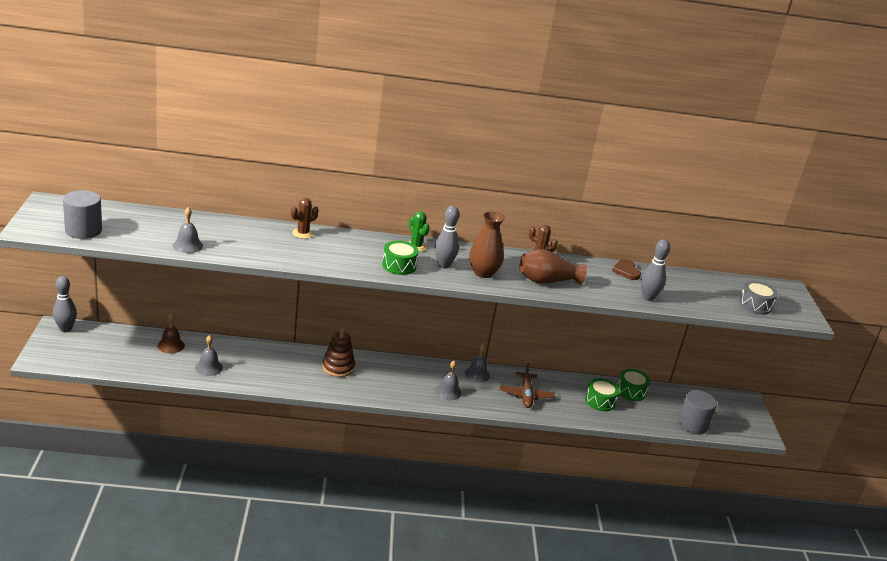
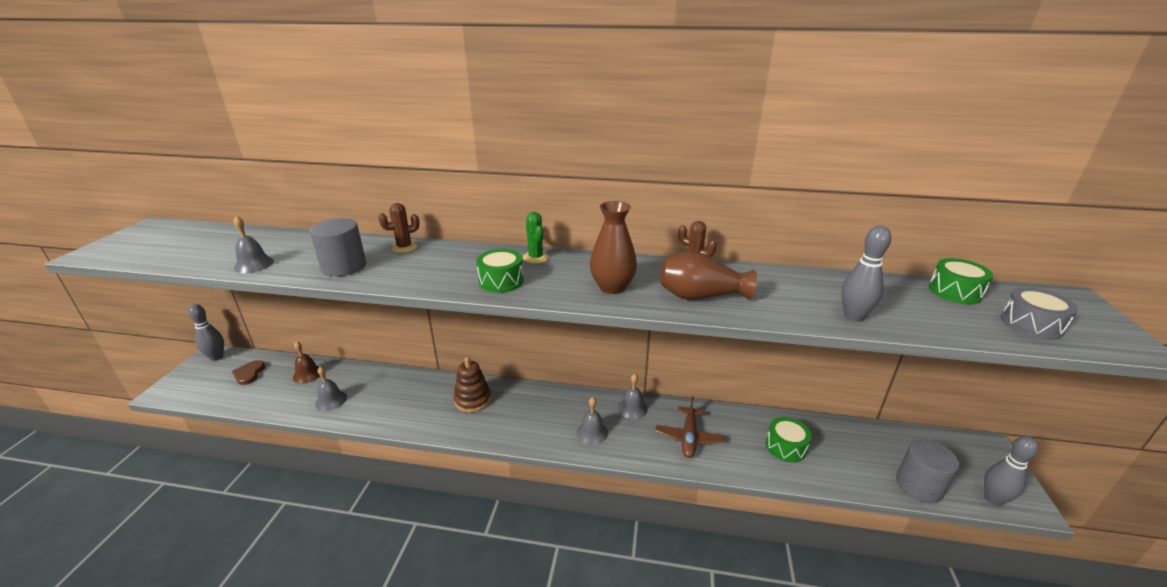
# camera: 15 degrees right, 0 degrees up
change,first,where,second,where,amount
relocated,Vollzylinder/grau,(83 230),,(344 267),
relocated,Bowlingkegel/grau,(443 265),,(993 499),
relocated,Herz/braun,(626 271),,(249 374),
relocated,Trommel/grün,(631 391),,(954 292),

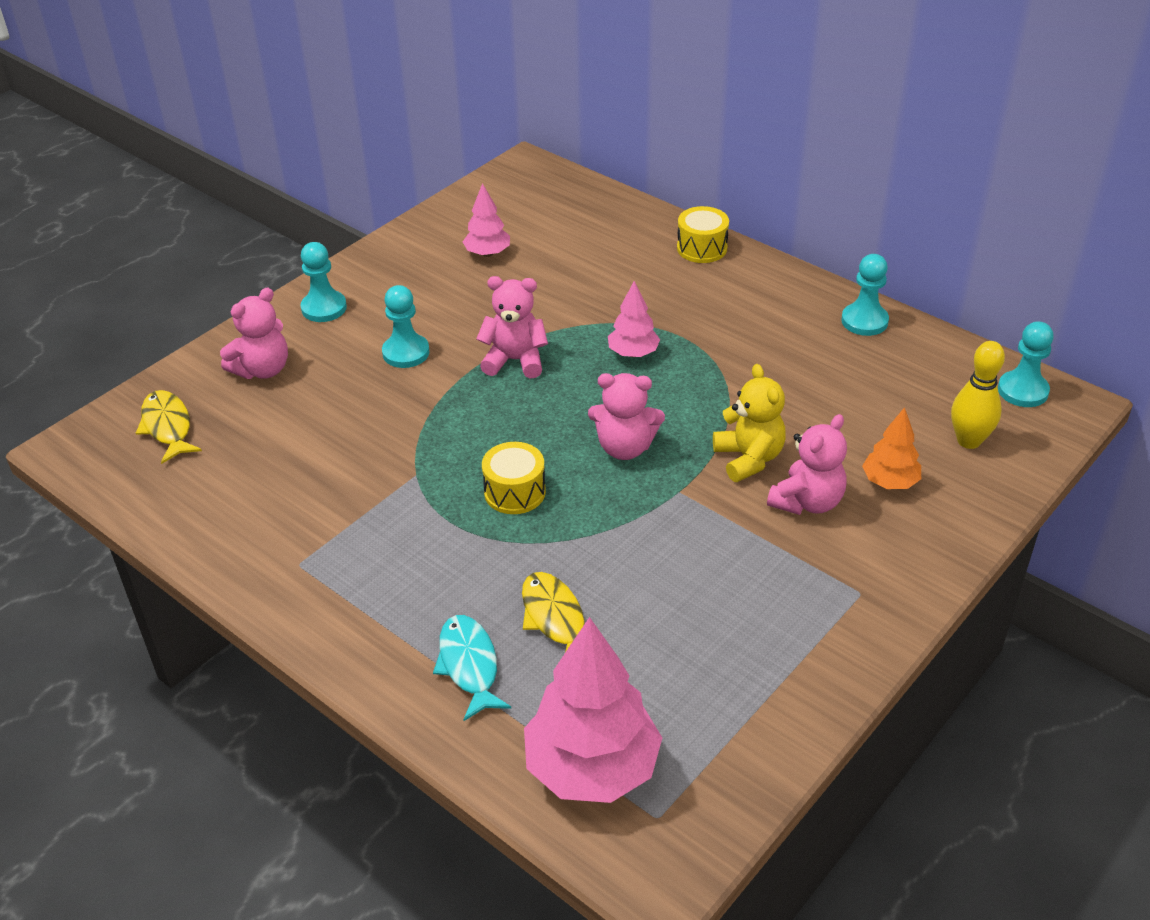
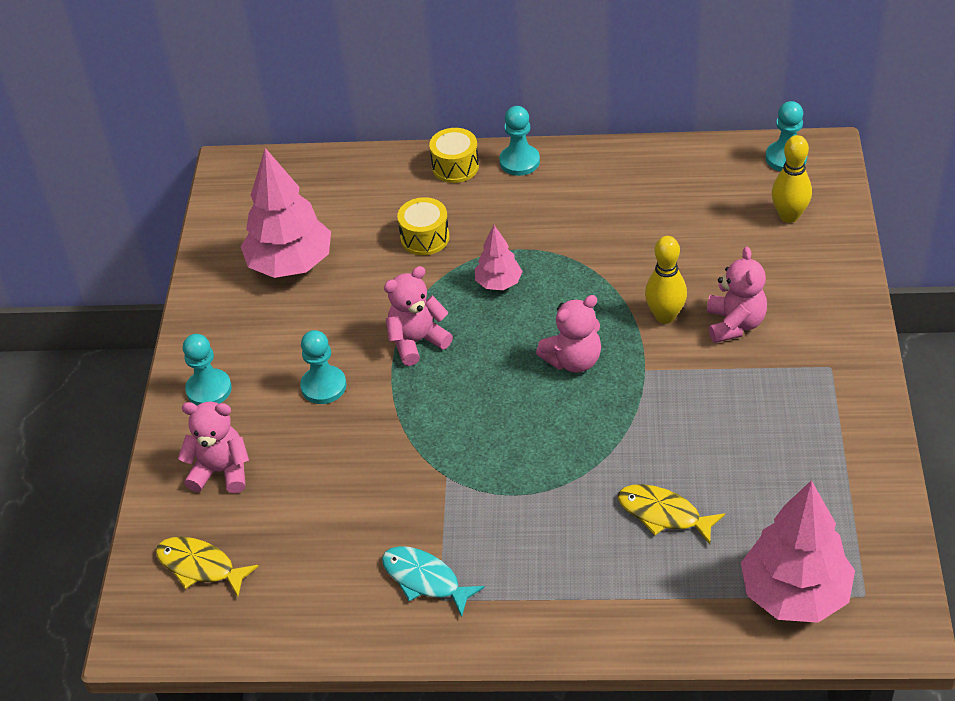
# camera: 35 degrees left, 5 degrees up
change,first,where,second,where,amount
size,Baum/rosa,(487 253),,(291 264),x1.93
relocated,Bauer/türkis,(864 321),,(519 162),
spun,Teddybär/rosa,(262 370),,(221 471),90 degrees counterclockwise
exchanged,Teddybär/gelb,(748 458),Bowlingkegel/gelb,(665 316),
missing,Baum/orange,(889 482),,,
relocated,Trommel/gelb,(515 492),,(425 238),
relocated,Fisch/türkis,(469 665),,(425 580),

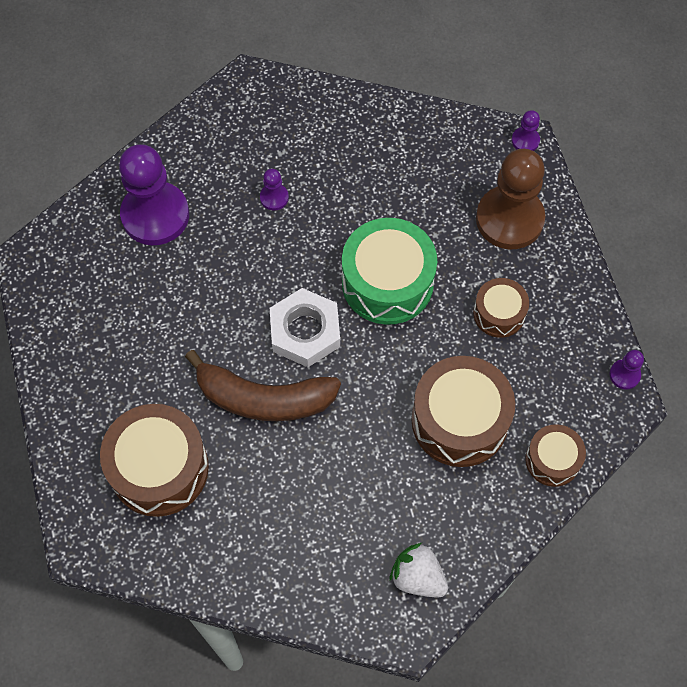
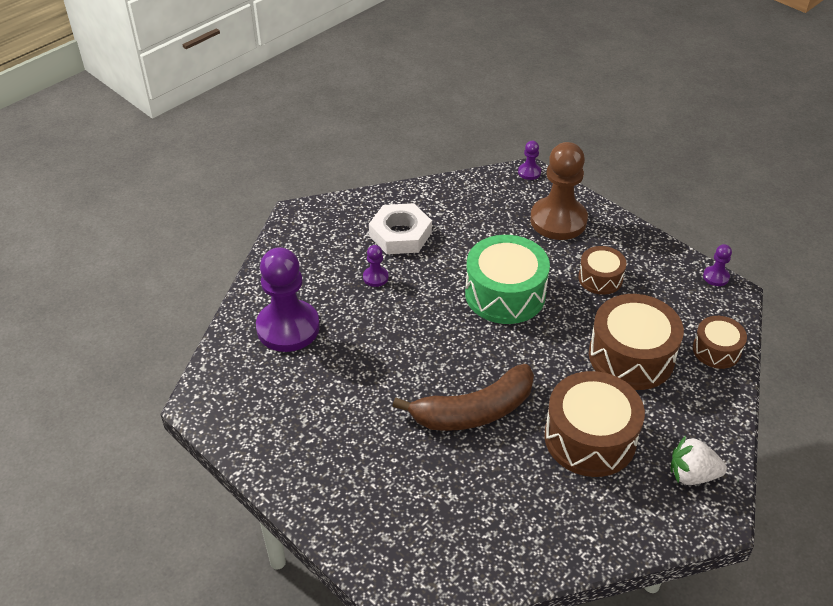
# camera: 30 degrees left, 20 degrees down
change,first,where,second,where,amount
relocated,Sechskantmutter/weiß,(305 331),,(400 234),
relocated,Trommel/braun,(159 468),,(590 438),

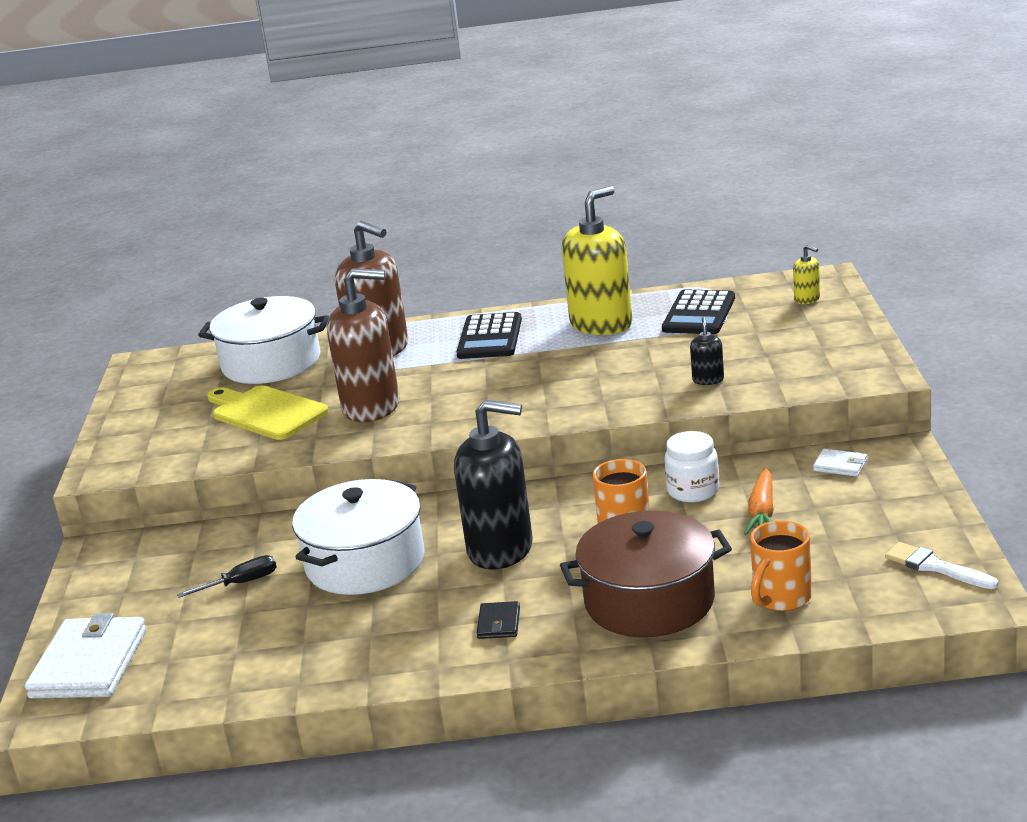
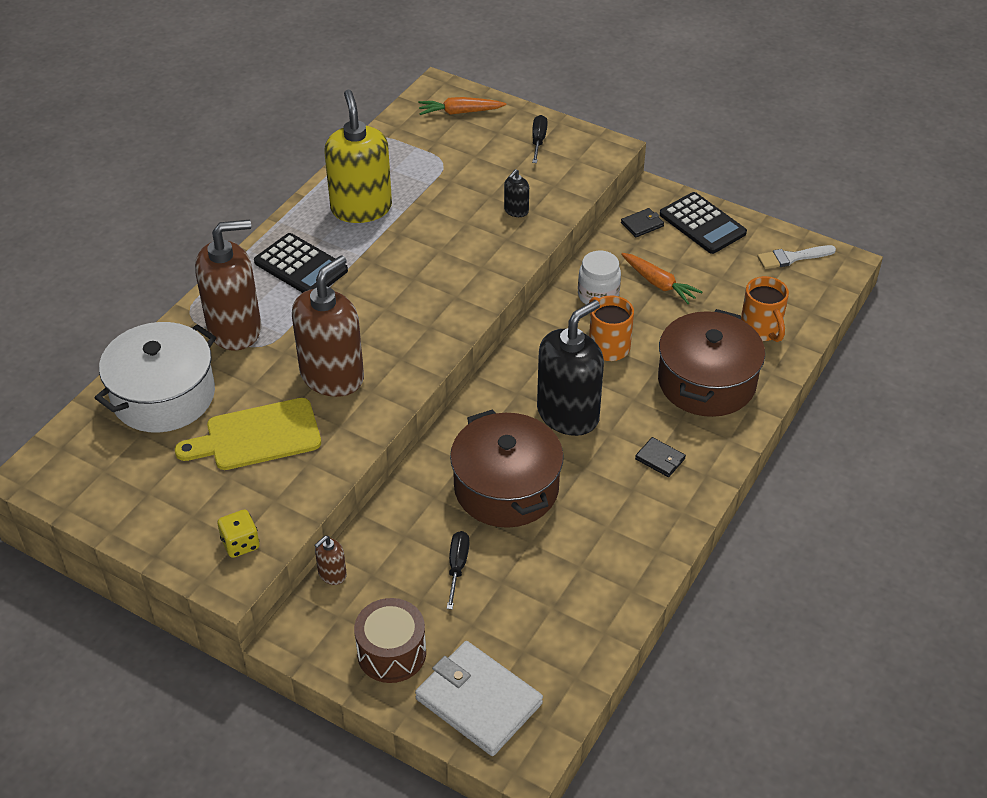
# camera: 60 degrees left, 20 degrees up
change,first,where,second,where,amount
exchanged,Seifenspender/gelb,(807 299),Karotte/orange,(460 112),
relocated,Taschenrechner/schwarz,(699 314),,(702 224),
spun,Seifenspender/schwarz,(708 380),,(516 211),90 degrees counterclockwise
colour,Geldbörse/weiß,(840 465),Geldbörse/schwarz,(642 224),
colour,Kochtopf/weiß,(365 562),Kochtopf/braun,(506 488),
appeared,,,Schraubenzieher/schwarz,(538 140),
appeared,,,Spielwürfel/gelb,(240 544),
appeared,,,Seifenspender/braun,(332 574),
appeared,,,Trommel/braun,(391 653),

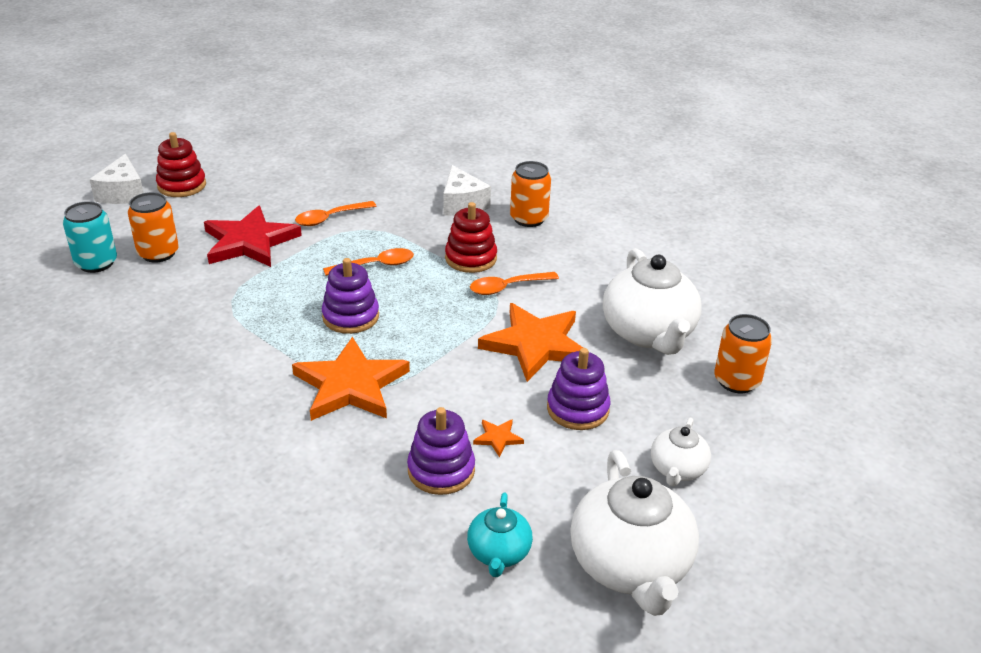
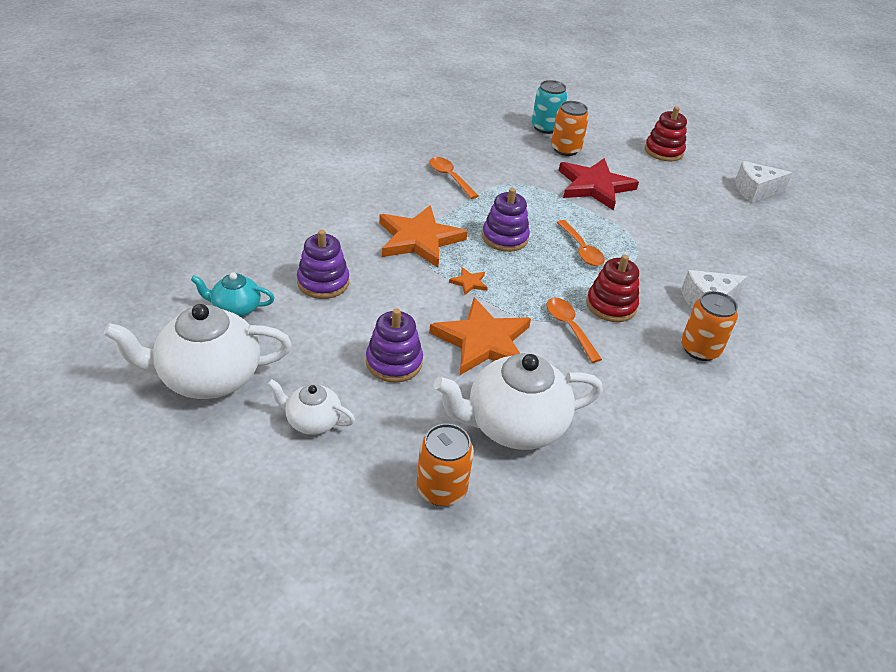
# camera: 85 degrees right, 5 degrees up
change,first,where,second,where,amount
relocated,Käse/weiß,(123 193),,(755 190),
relocated,Löffel/orange,(330 218),,(450 177),
relocated,Stern/orange,(498 438),,(469 282),

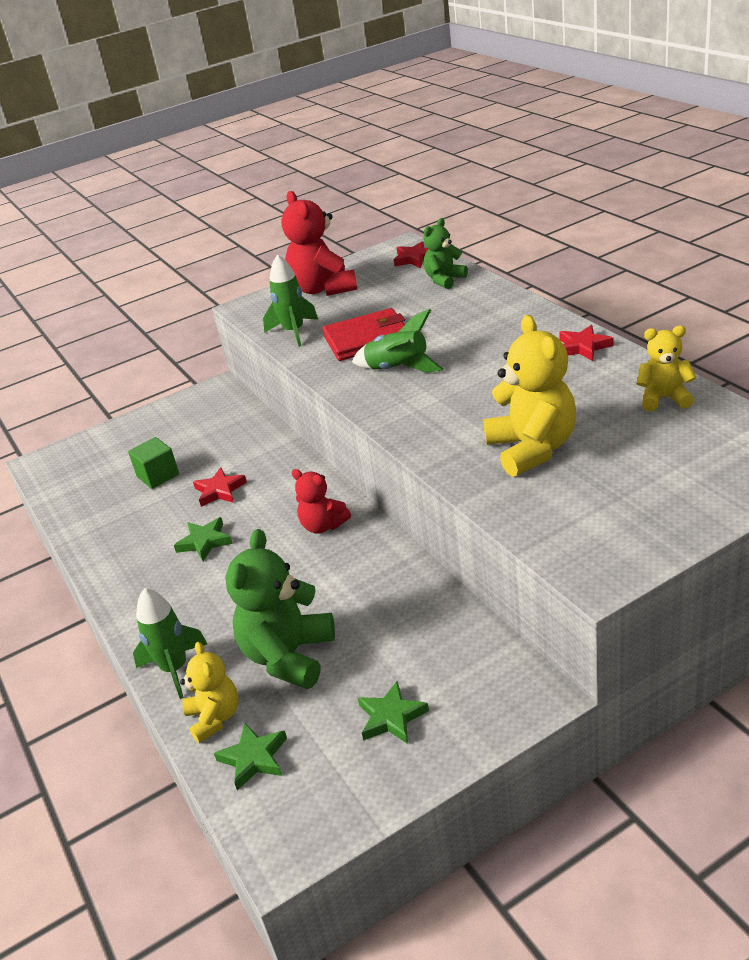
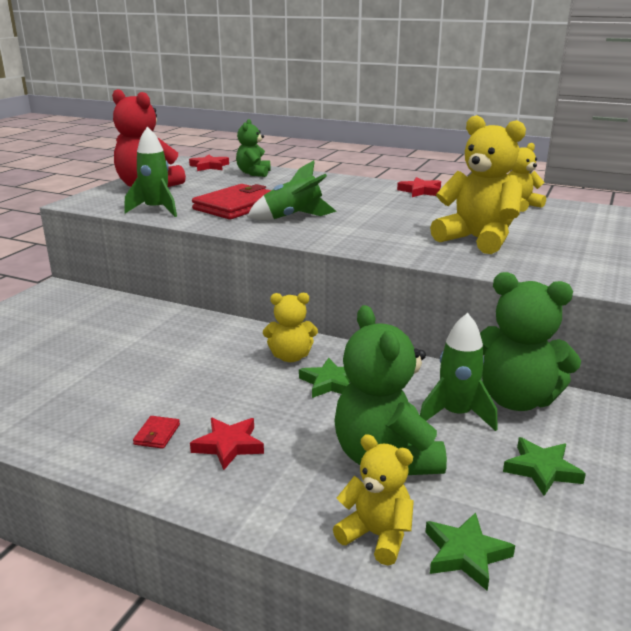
# camera: 40 degrees left, 10 degrees down
change,first,where,second,where,amount
missing,Kubus/grün,(158 475),,,
relocated,Stern/rot,(219 491),,(228 446),
colour,Teddybär/rot,(323 526),Teddybär/gelb,(290 357),
relocated,Stern/grün,(205 542),,(330 383),
relocated,Rakete/grün,(175 669),,(456 414),
appeared,,,Teddybär/grün,(516 399),
appeared,,,Geldbörse/rot,(157 434),

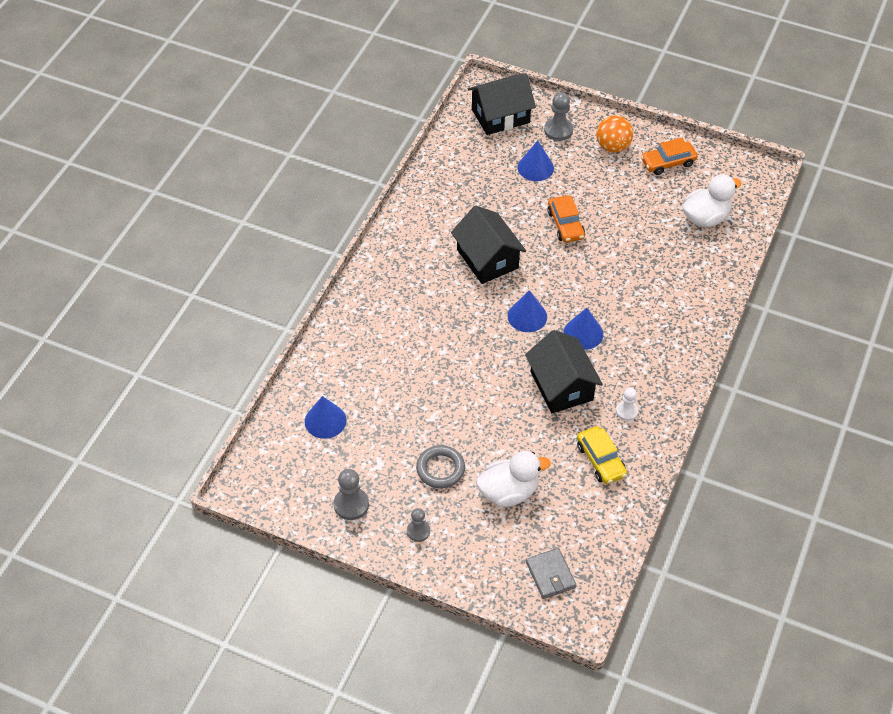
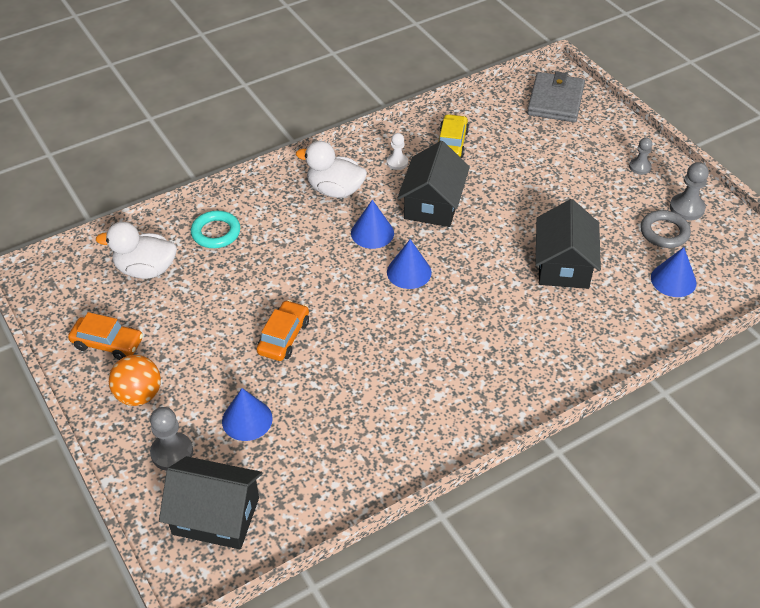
# camera: 145 degrees left, 5 degrees down
change,first,where,second,where,amount
relocated,Haus/schwarz,(487 259),,(563 265),
relocated,Ring/grau,(440 469),,(664 232),
relocated,Ente/weiß,(508 492),,(335 190),
size,Geldbörse/grau,(550 575),,(555 101),x1.58
appeared,,,Ring/türkis,(216 232),

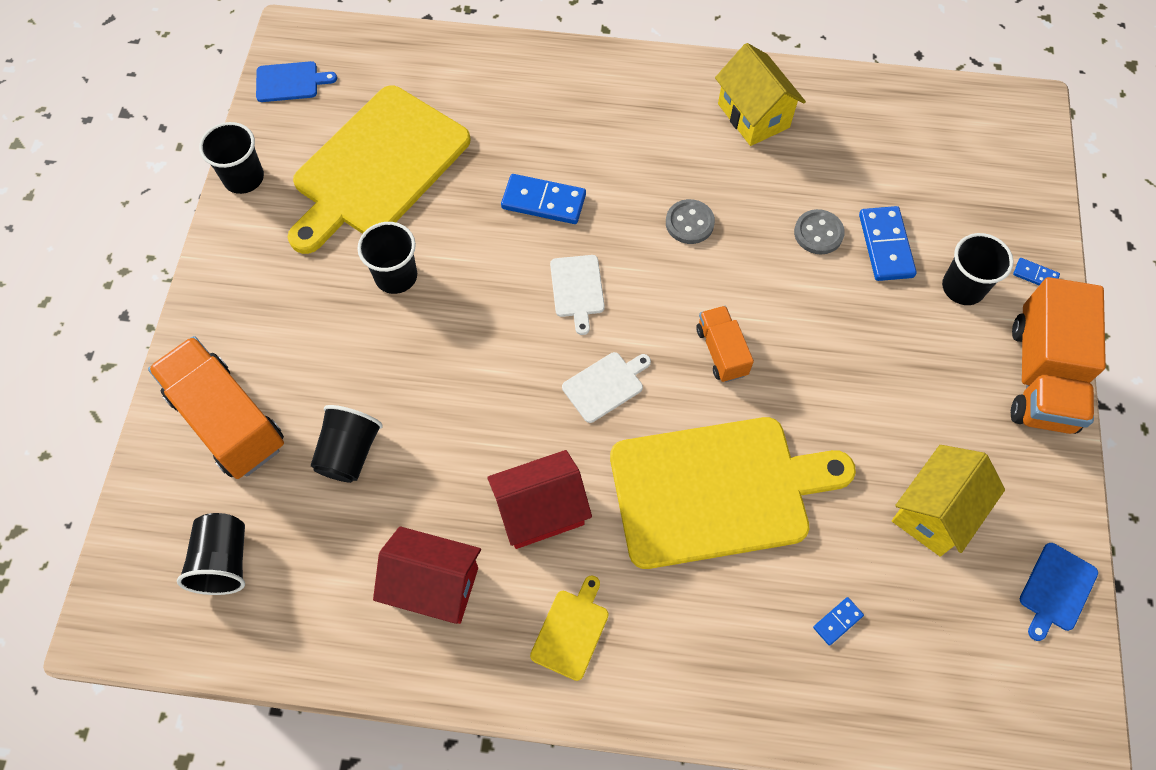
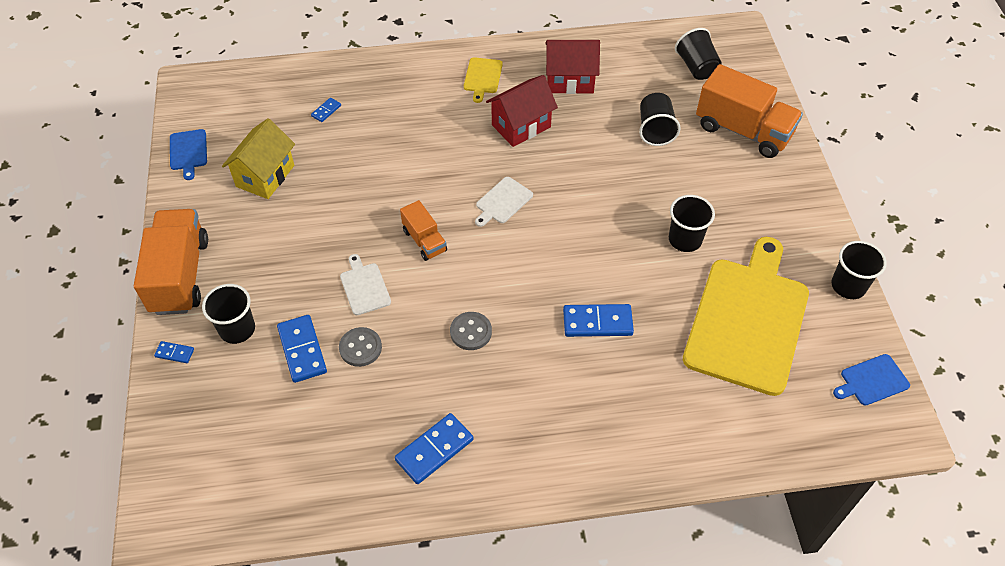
# camera: 165 degrees right, 10 degrees down
change,first,where,second,where,amount
exchanged,Haus/gelb,(753 115),Dominostein/blau,(434 450),
relocated,Schneidebrett/weiß,(577 289),,(364 287),
missing,Schneidebrett/gelb,(717 491),,,
spun,Schneidebrett/blau,(1056 589),,(188 152),150 degrees clockwise

